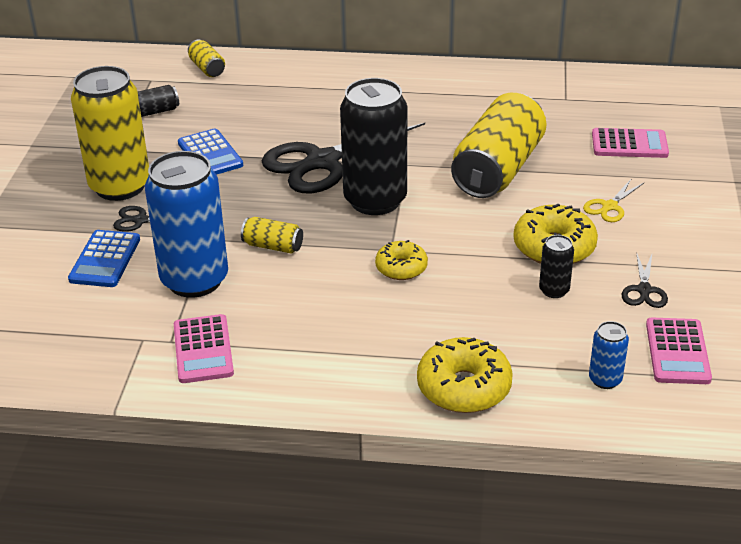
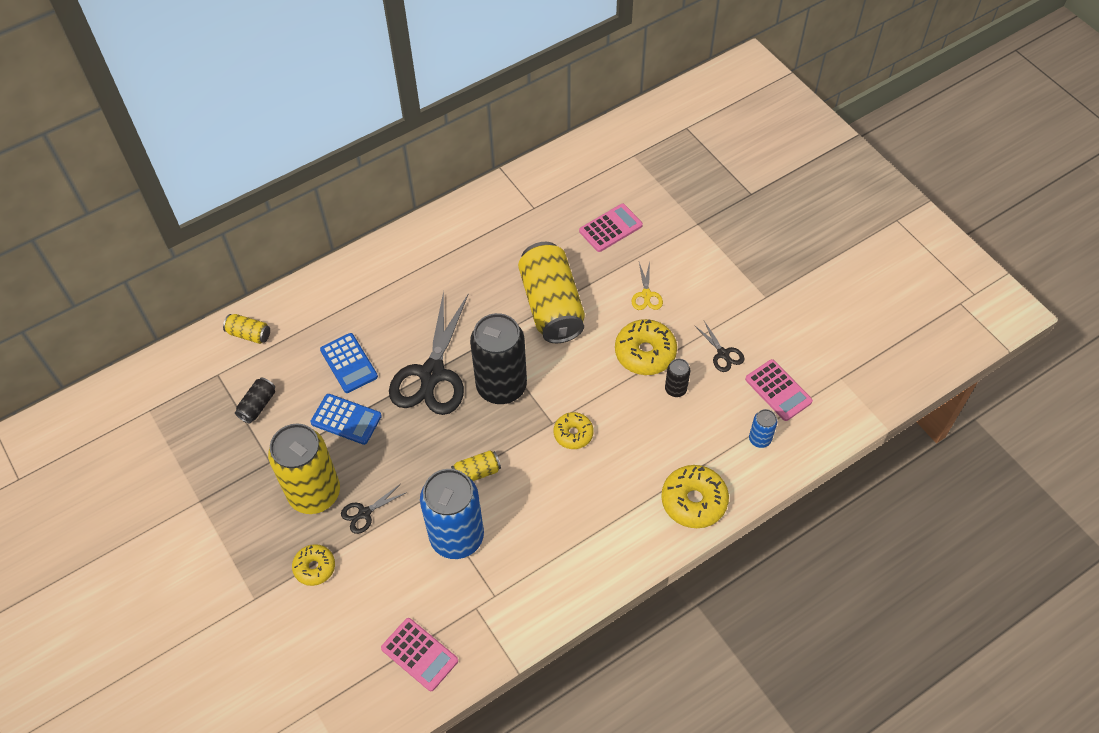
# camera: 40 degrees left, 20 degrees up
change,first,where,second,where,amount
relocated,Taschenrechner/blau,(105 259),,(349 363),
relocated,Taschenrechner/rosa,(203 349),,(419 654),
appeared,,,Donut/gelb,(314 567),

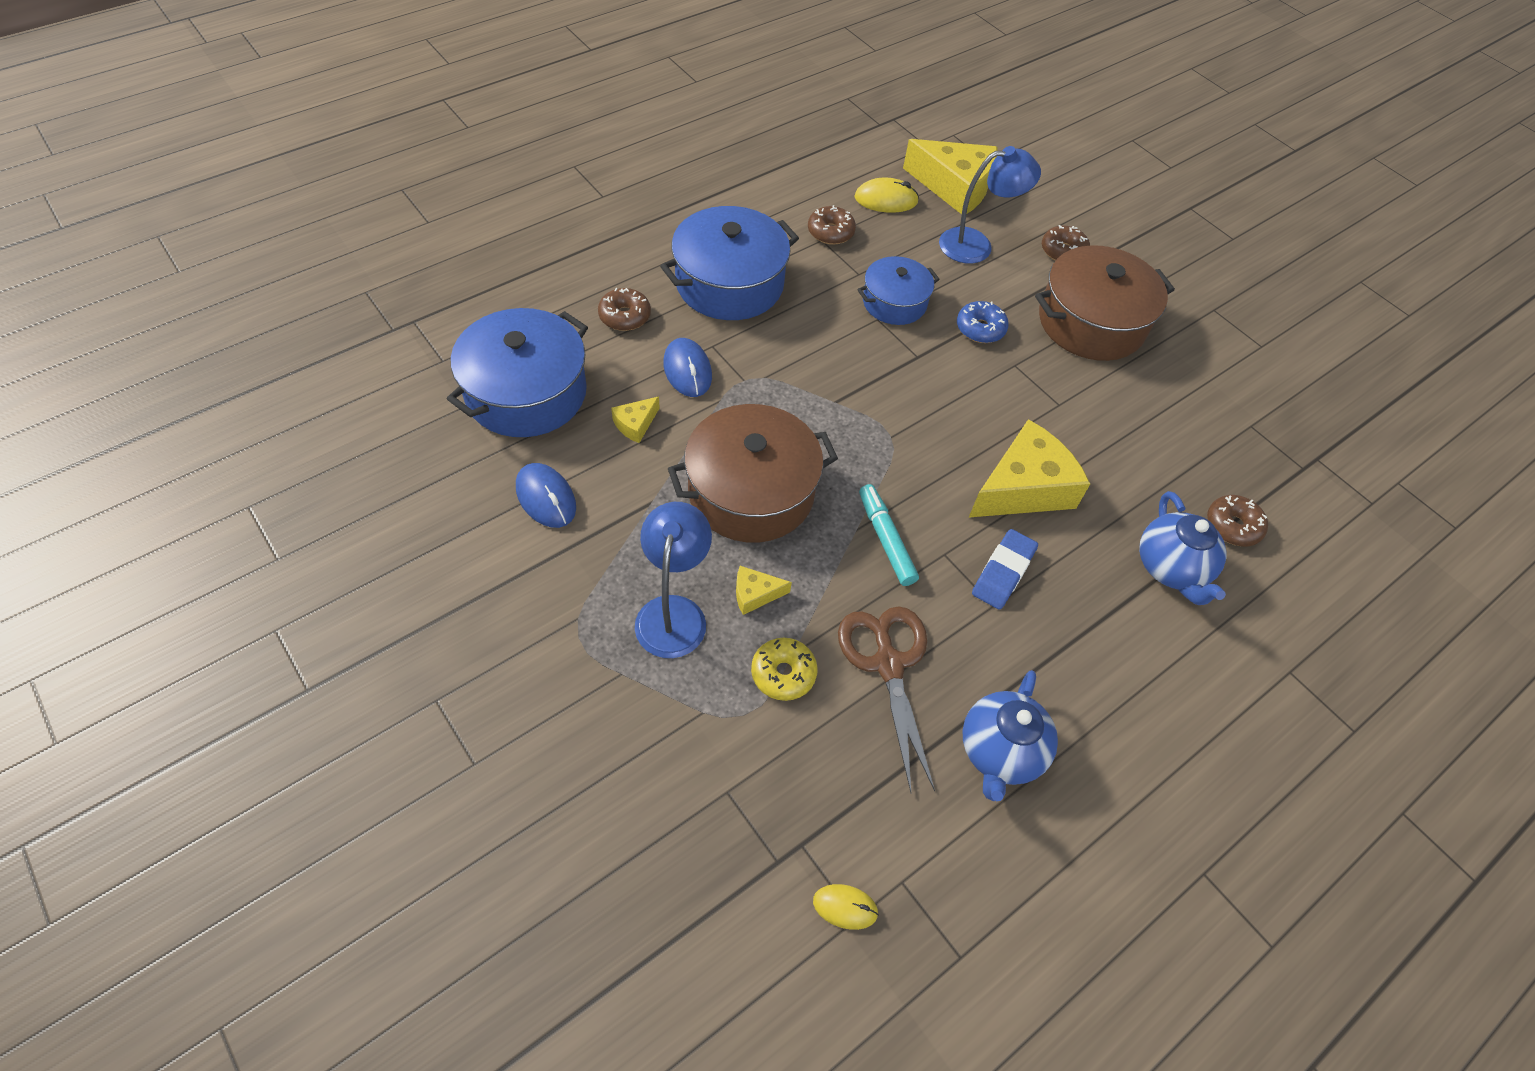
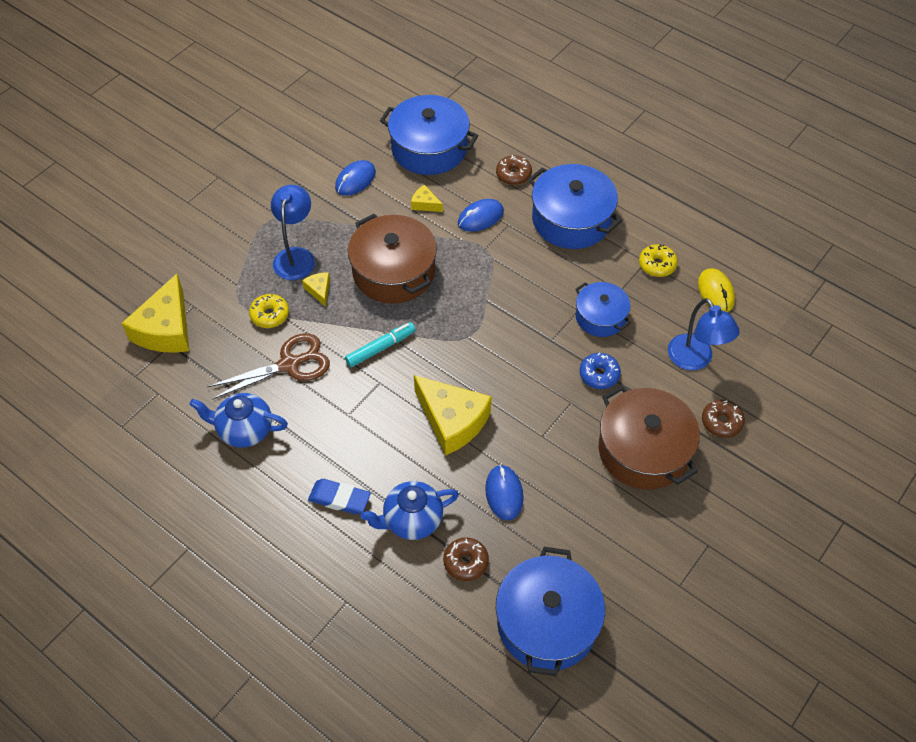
# camera: 80 degrees right, 0 degrees up
change,first,where,second,where,amount
relocated,Käse/gelb,(954 187),,(166 329),
colour,Donut/braun,(830 232),Donut/gelb,(657 265),
spun,Lampe/blau,(673 612),,(296 256),75 degrees counterclockwise
relocated,Radiergummi/blau,(1003 572),,(339 499),
missing,Computermaus/gelb,(845 907),,,
appeared,,,Computermaus/blau,(504 493),
appeared,,,Kochtopf/blau,(547 622),

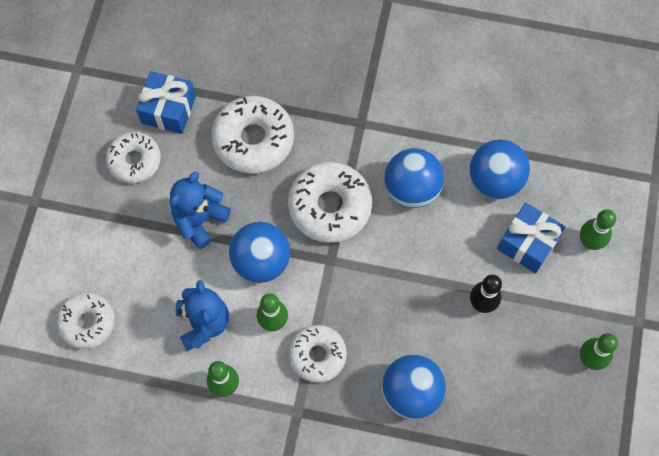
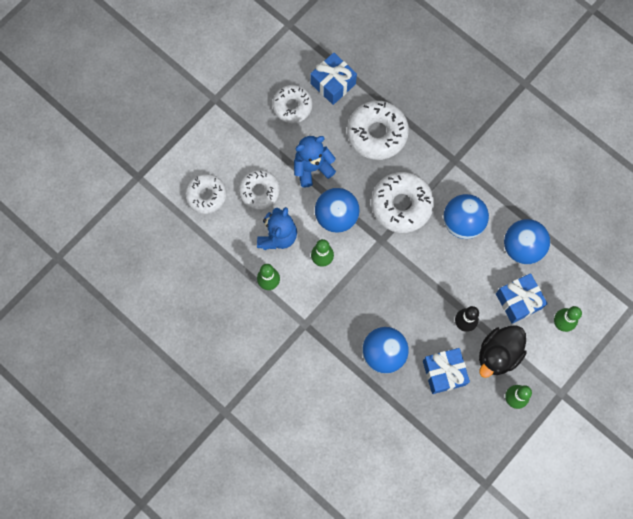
# camera: 30 degrees right, 5 degrees up
change,first,where,second,where,amount
relocated,Donut/weiß,(317 355),,(259 191),
appeared,,,Ente/schwarz,(498 354),
appeared,,,Geschenk/blau,(444 372),

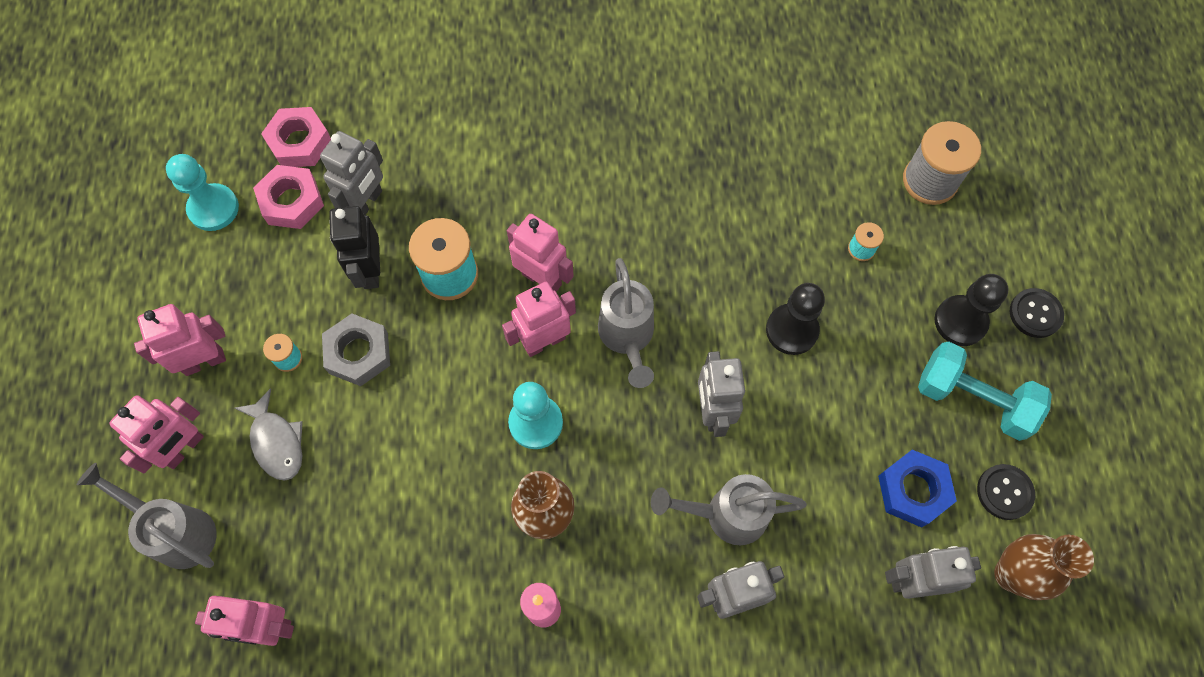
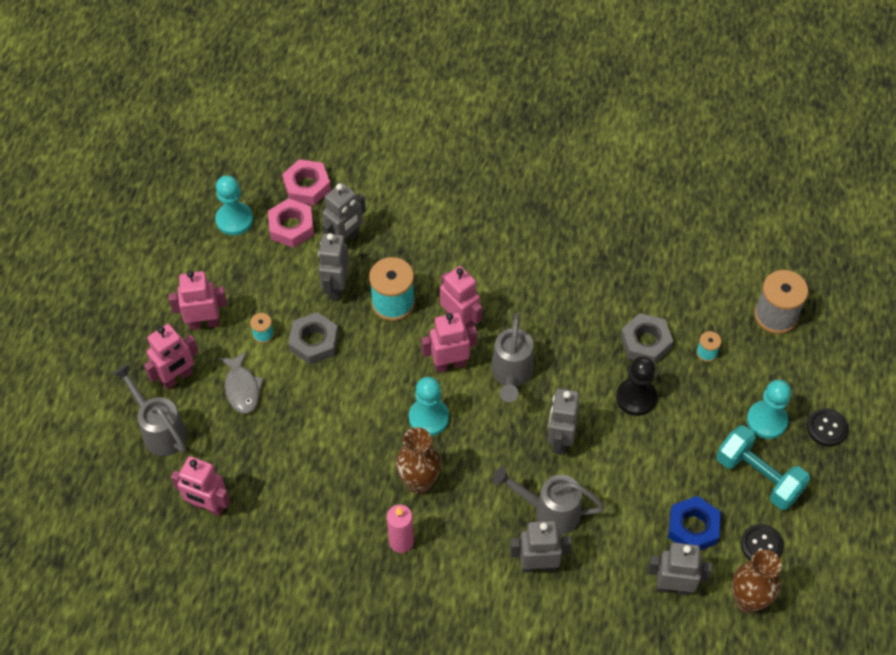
# camera: 15 degrees right, 10 degrees down
change,first,where,second,where,amount
colour,Roboter/schwarz,(370 271),Roboter/grau,(336 287),
colour,Bauer/schwarz,(960 321),Bauer/türkis,(766 420),
appeared,,,Sechskantmutter/grau,(645 342),

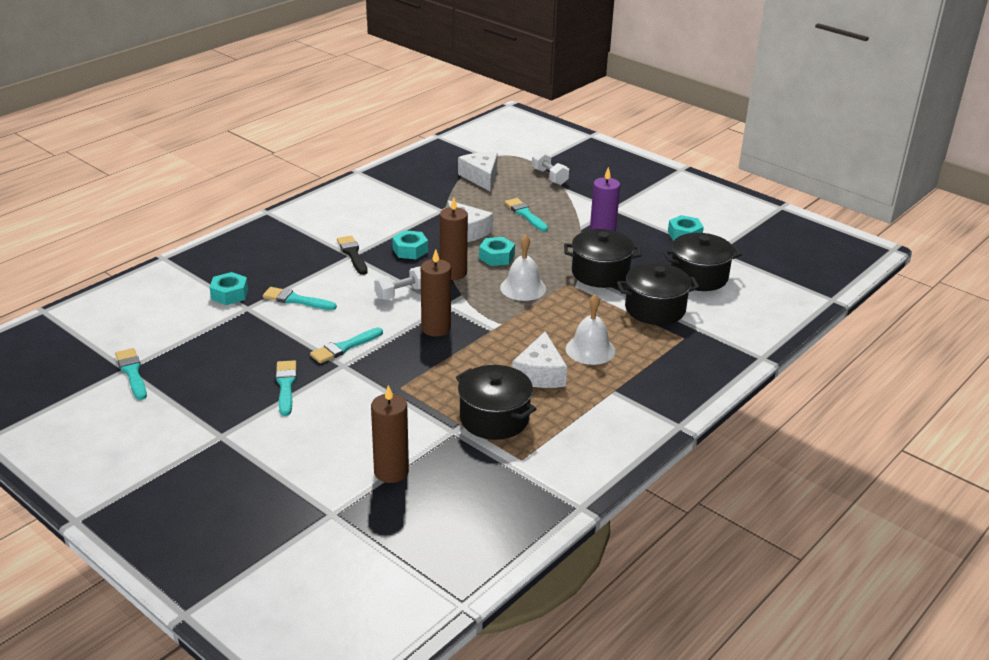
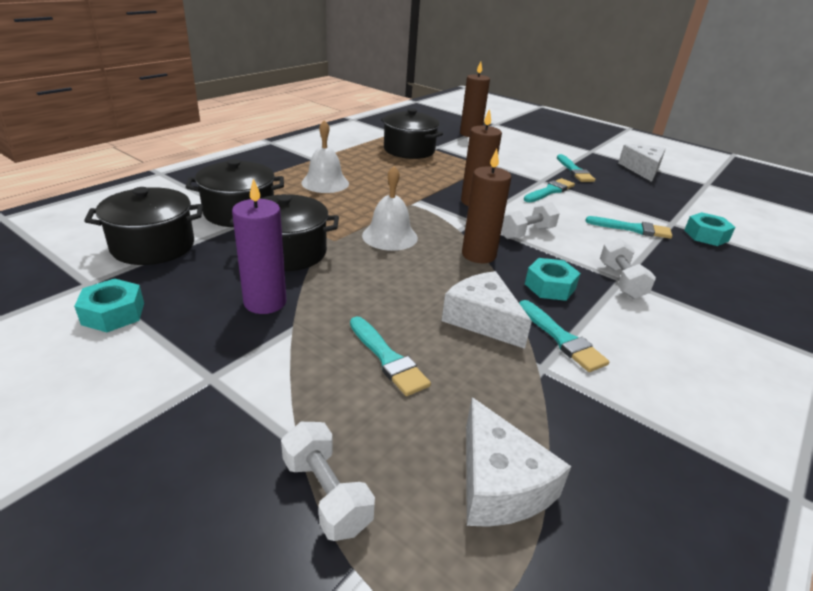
# camera: 175 degrees right, 0 degrees up
change,first,where,second,where,amount
exchanged,Pinsel/schwarz,(352 254),Hantel/weiß,(621 281),
missing,Sechskantmutter/türkis,(496 257),,,
relocated,Käse/weiß,(540 374),,(642 169),
relocated,Pinsel/türkis,(132 372),,(562 339),

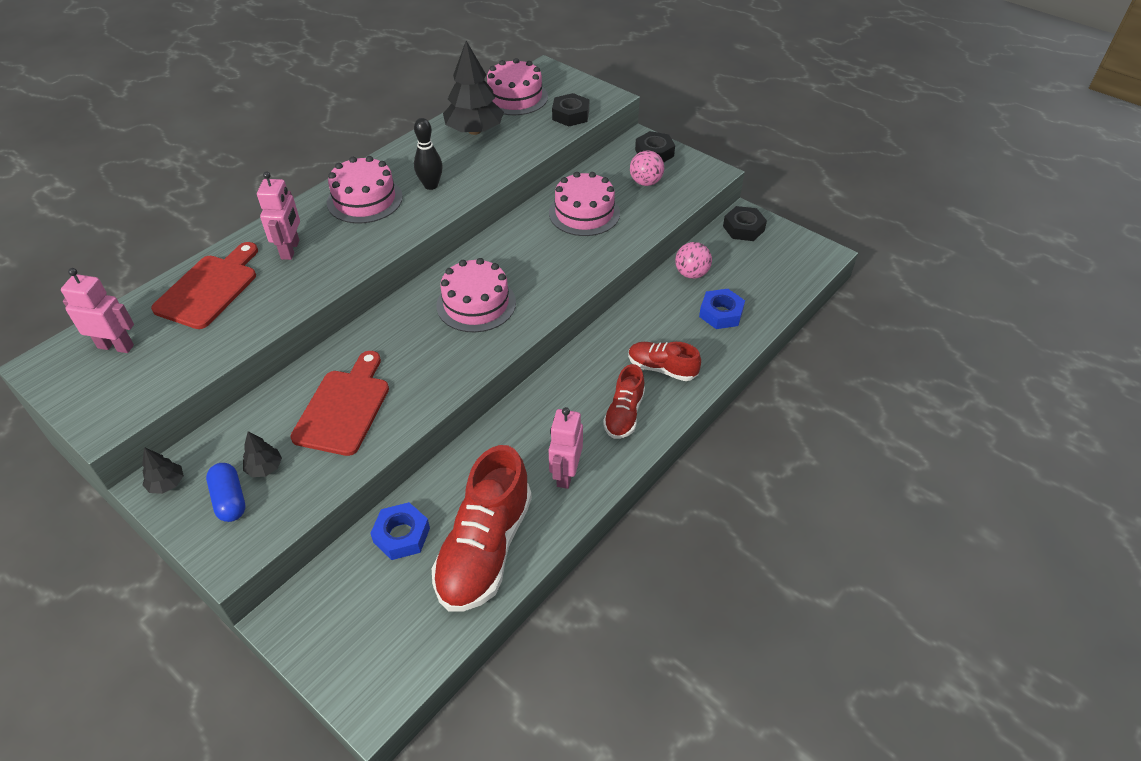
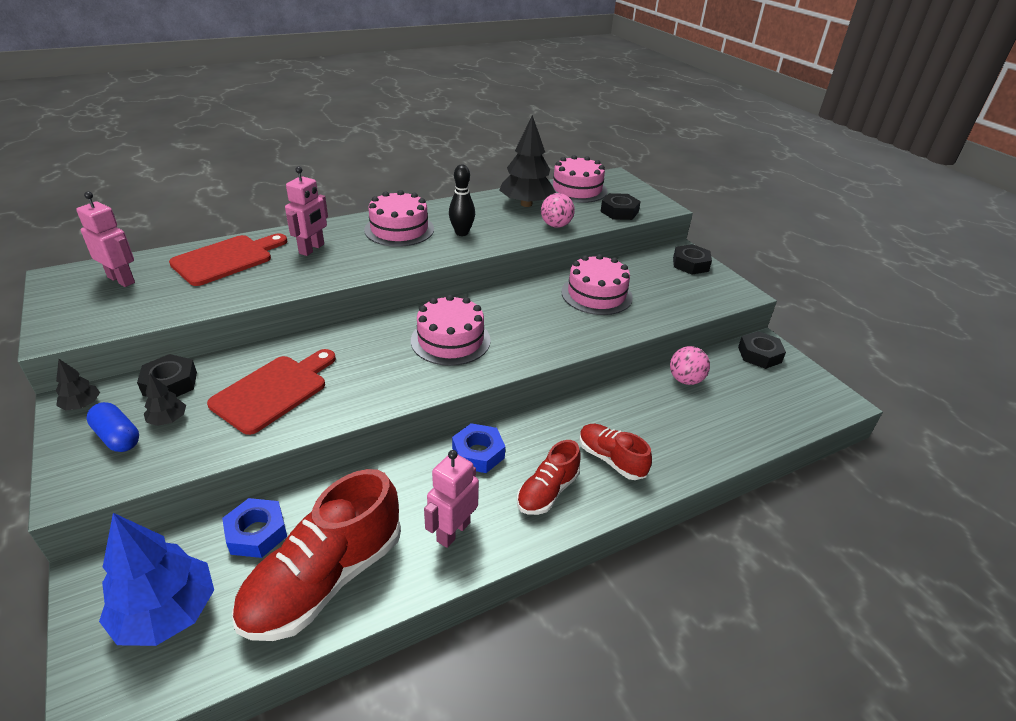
# camera: 20 degrees right, 10 degrees down
change,first,where,second,where,amount
relocated,Ball/rosa,(645 182),,(556 225),
relocated,Sechskantmutter/blau,(721 313),,(478 453),
spun,Kapsel/blau,(230 500),,(117 437),45 degrees counterclockwise
appeared,,,Sechskantmutter/schwarz,(170 383),
appeared,,,Baum/blau,(167 613),

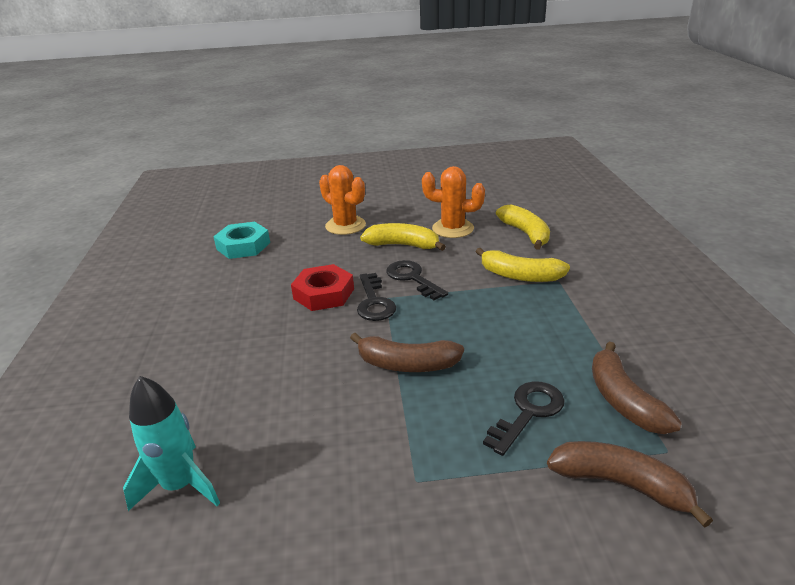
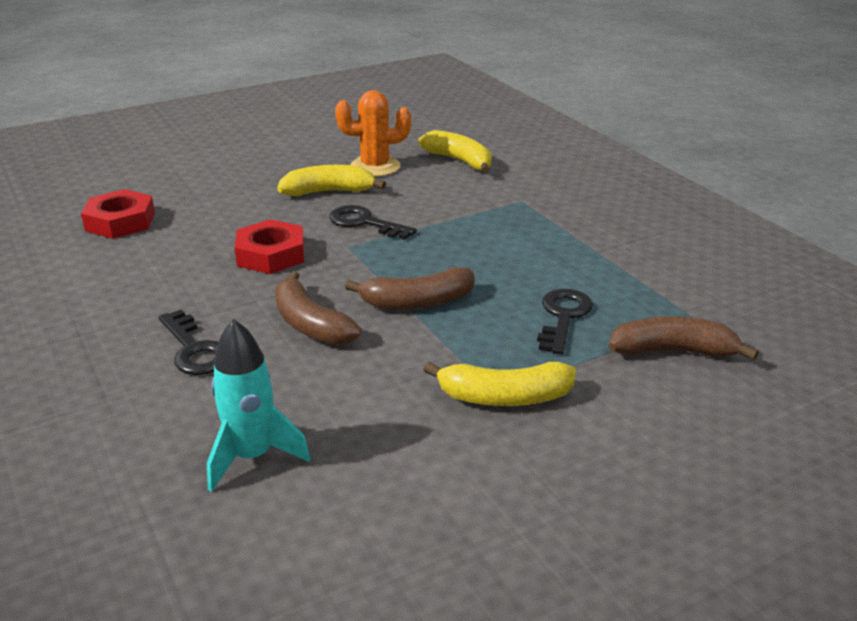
# camera: 25 degrees left, 0 degrees up
change,first,where,second,where,amount
missing,Kaktus/orange,(345 226),,,
colour,Sechskantmutter/türkis,(243 246),Sechskantmutter/rot,(120 222),
relocated,Banane/gelb,(520 276),,(504 397),
relocated,Schlüssel/schwarz,(374 302),,(194 349),
relocated,Banane/braun,(623 400),,(310 324),

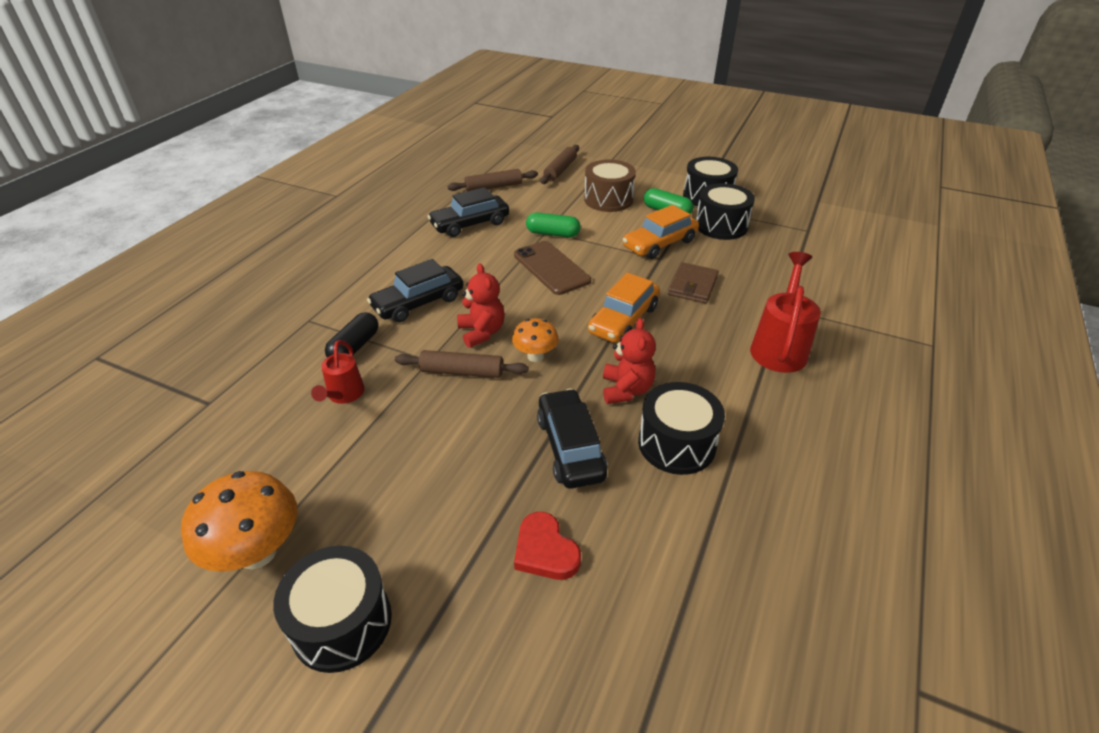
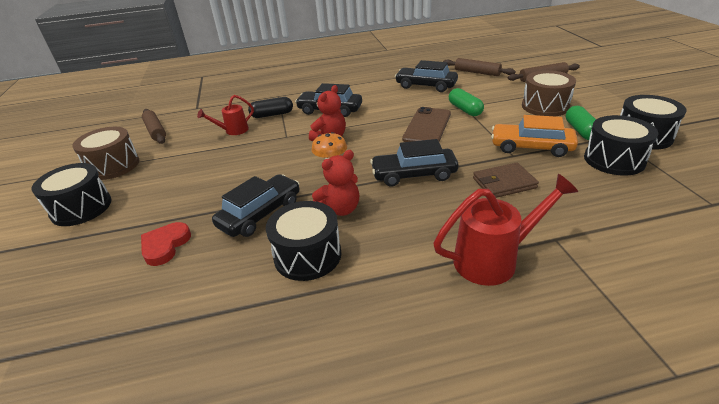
# camera: 55 degrees right, 5 degrees down
change,first,where,second,where,amount
colour,Auto/orange,(623 320),Auto/schwarz,(414 174),
relocated,Nudelholz/braun,(462 371),,(156 131),
exchanged,Pilz/orange,(257 552),Trommel/braun,(113 166),

